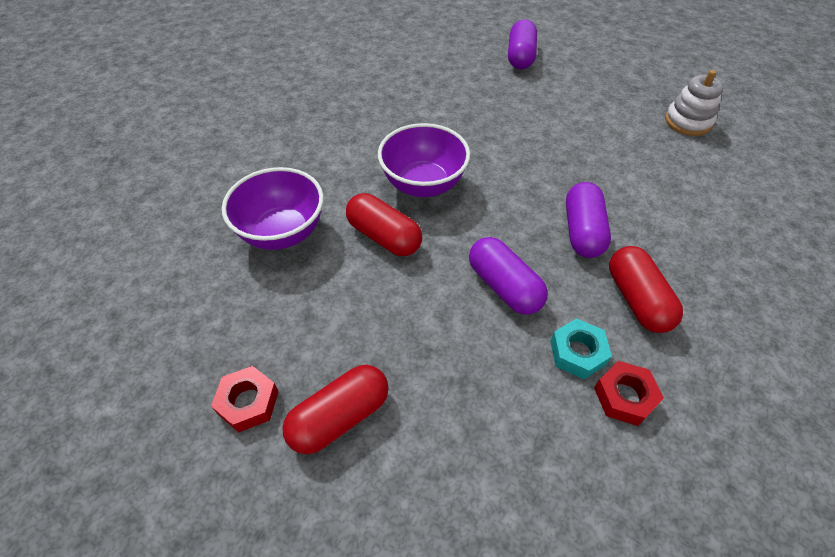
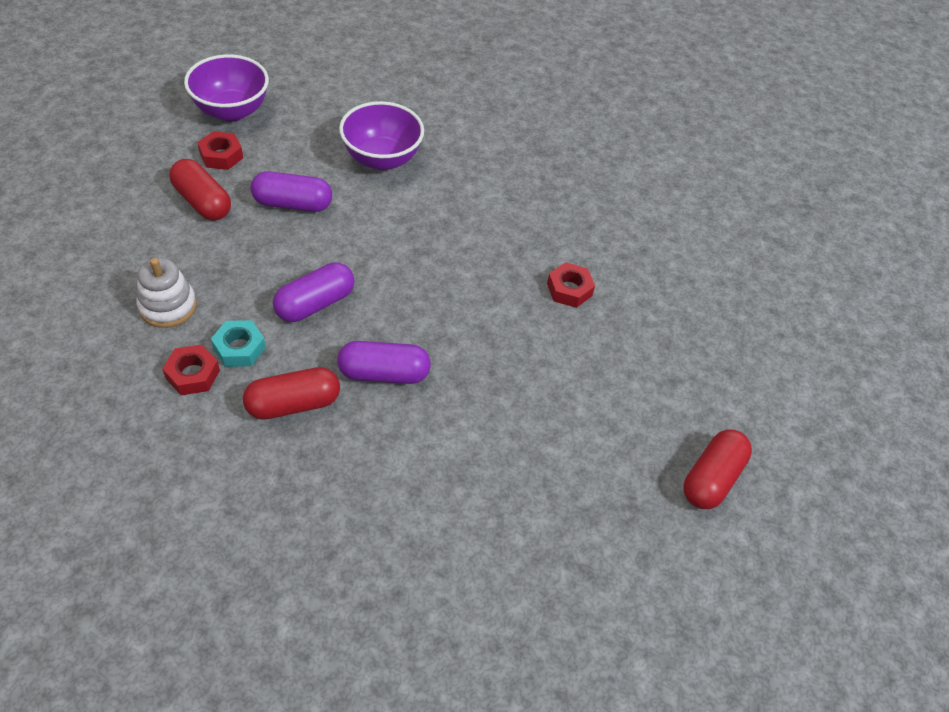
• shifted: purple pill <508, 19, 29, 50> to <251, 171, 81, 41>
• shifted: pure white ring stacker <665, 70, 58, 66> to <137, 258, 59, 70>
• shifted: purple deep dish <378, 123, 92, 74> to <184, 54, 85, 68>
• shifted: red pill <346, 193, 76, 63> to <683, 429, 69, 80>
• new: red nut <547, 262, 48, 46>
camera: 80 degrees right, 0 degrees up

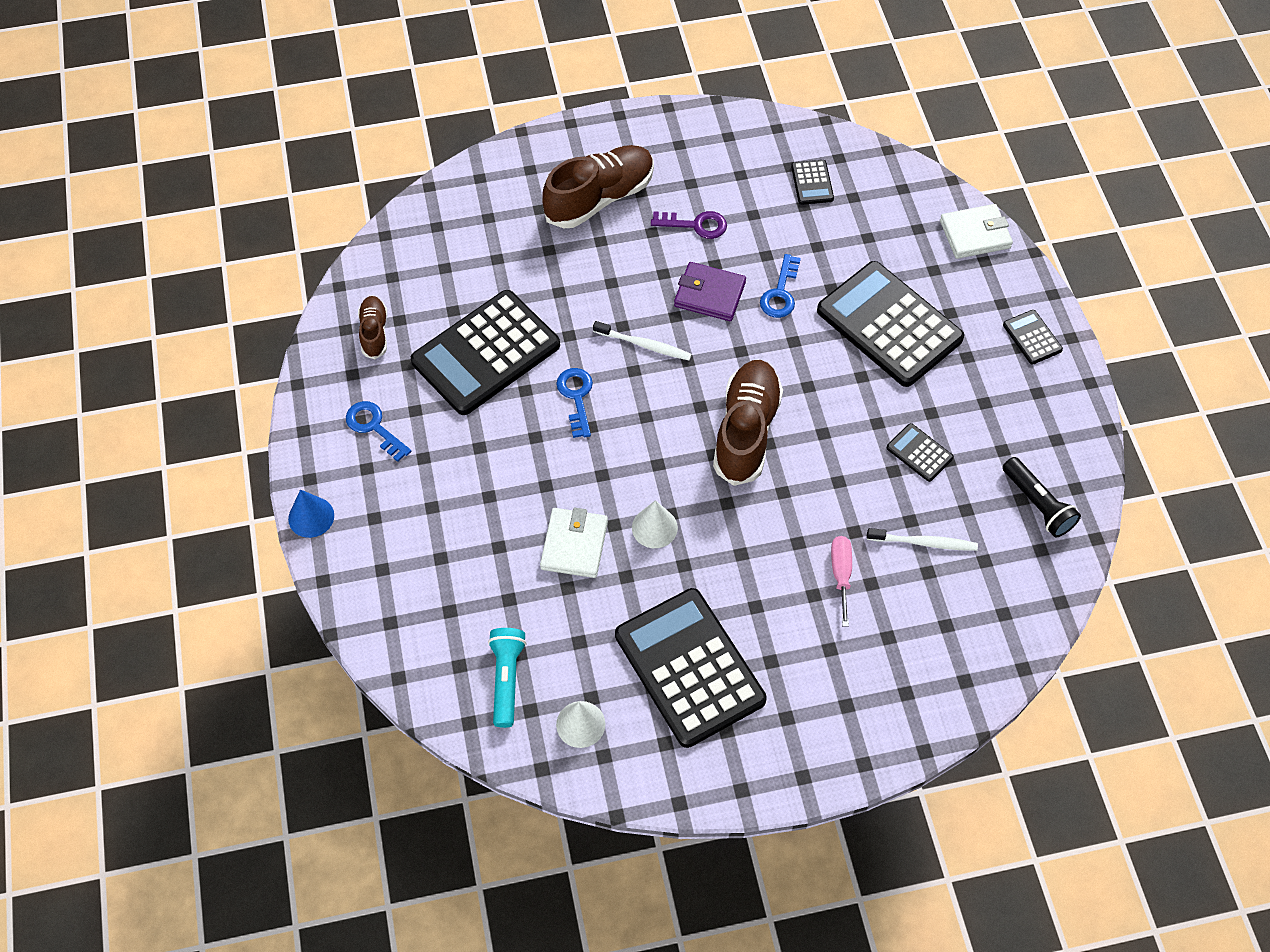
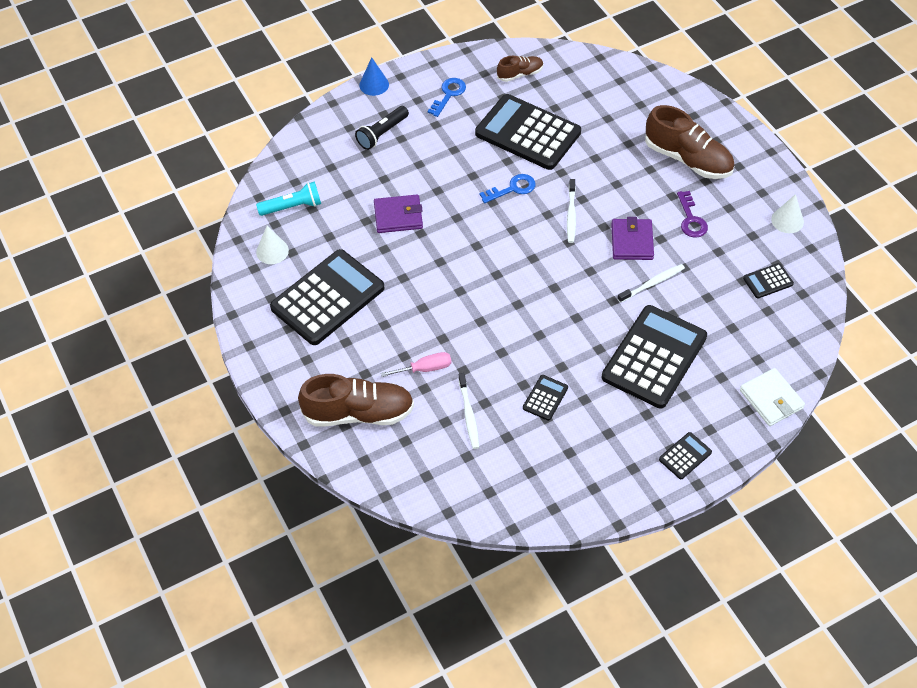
• swapped: cobalt latchkey <760, 254, 41, 64> to pure white dental brush <617, 264, 68, 39>
• shifted: dark brown sneaker <713, 360, 70, 126> to <298, 374, 116, 53>
• shifted: ebony torch <1003, 457, 78, 81> to <355, 106, 54, 44>
• shifted: pure white cone <632, 500, 46, 48> to <771, 194, 33, 39>
• repainted: pure white card wallet <540, 508, 68, 70> to purple card wallet <374, 194, 49, 39>
camera: 75 degrees right, 5 degrees down

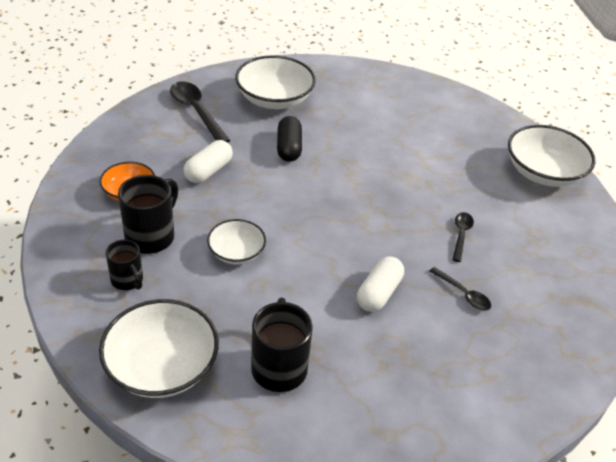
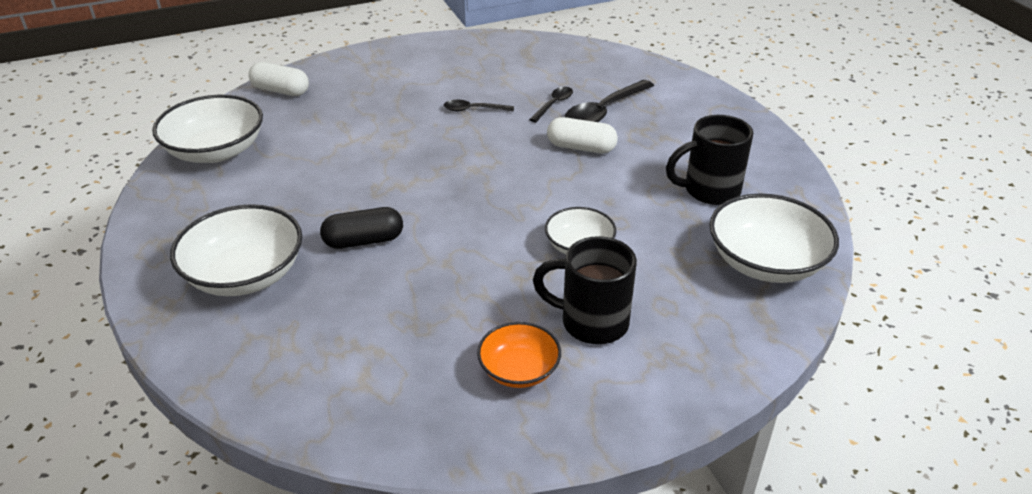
• shifted: ebony spoon <170, 81, 60, 62> to <565, 80, 89, 42>
• shifted: pure white deep dish <508, 125, 87, 62> to <152, 95, 111, 68>
• shifted: pure white pill <183, 140, 50, 43> to <248, 62, 61, 34>
• gone: ebony tea mug <106, 239, 37, 51>
camera: 100 degrees left, 5 degrees down

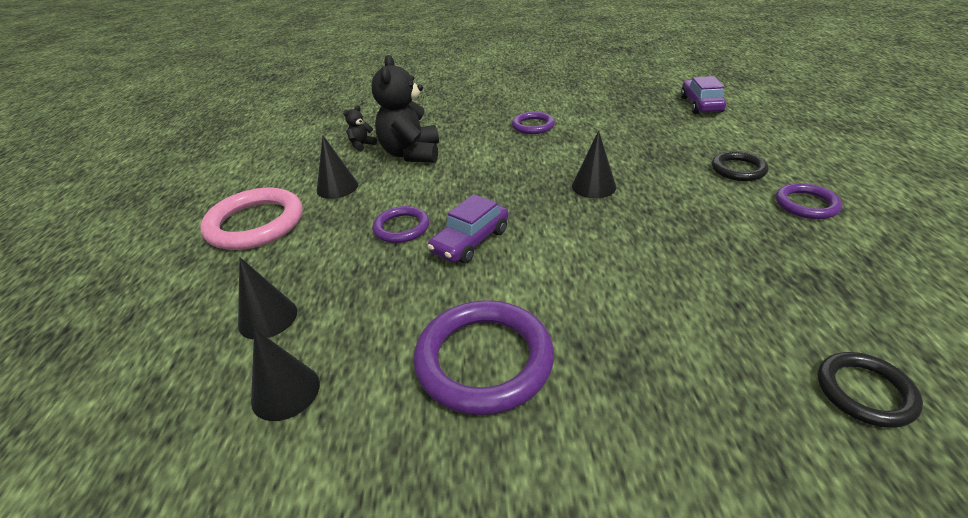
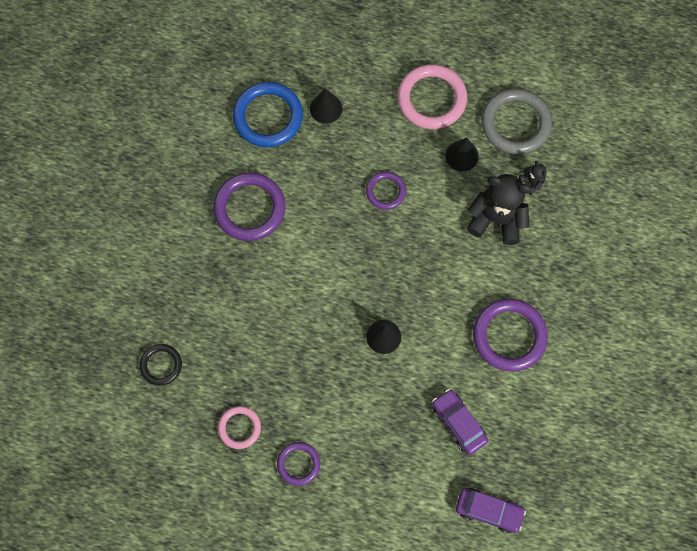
• scaled: purple torus <512, 112, 43, 22> = <473, 299, 75, 73> x1.77
• gone: ebony torus <712, 151, 57, 30>
• shifted: purple car <427, 194, 81, 69> to <432, 389, 56, 66>
• swapped: ebony cone <251, 329, 69, 92> to cobalt torus <233, 82, 70, 65>
• new: ash-grey torus <482, 89, 70, 65>
• new: pink torus <218, 406, 43, 43>
camera: 105 degrees right, 35 degrees up

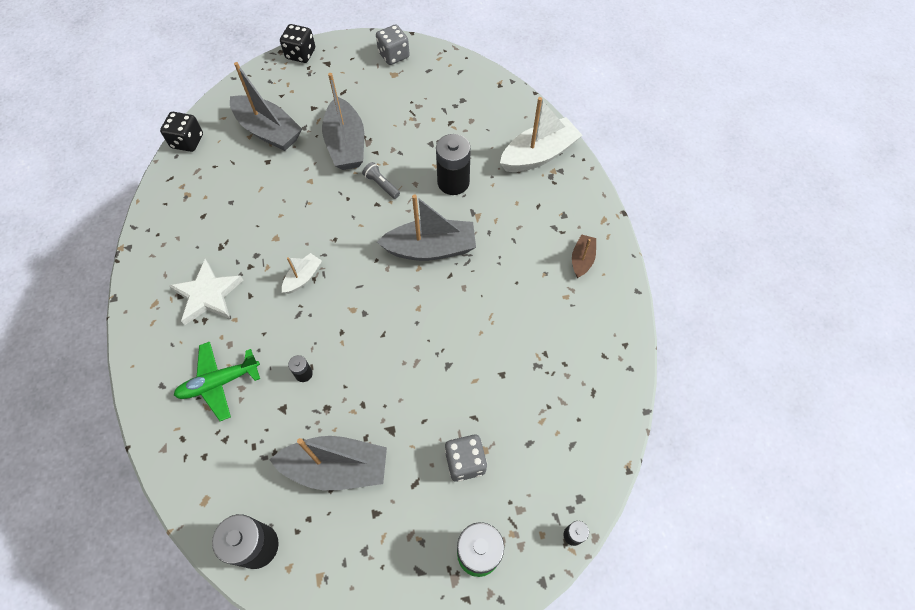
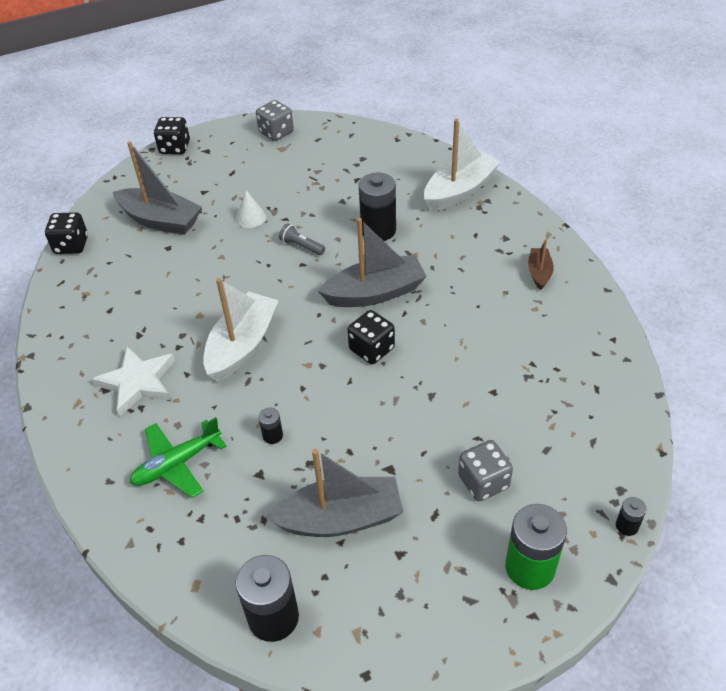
• swapped: ash-grey sailboat <322, 73, 42, 97> to pure white cone <236, 190, 30, 38>
• scaled: pure white sailboat <282, 253, 40, 41> = <203, 278, 76, 104> x1.96
• new: ebony game die <347, 310, 48, 54>
camera: 10 degrees left, 15 degrees down

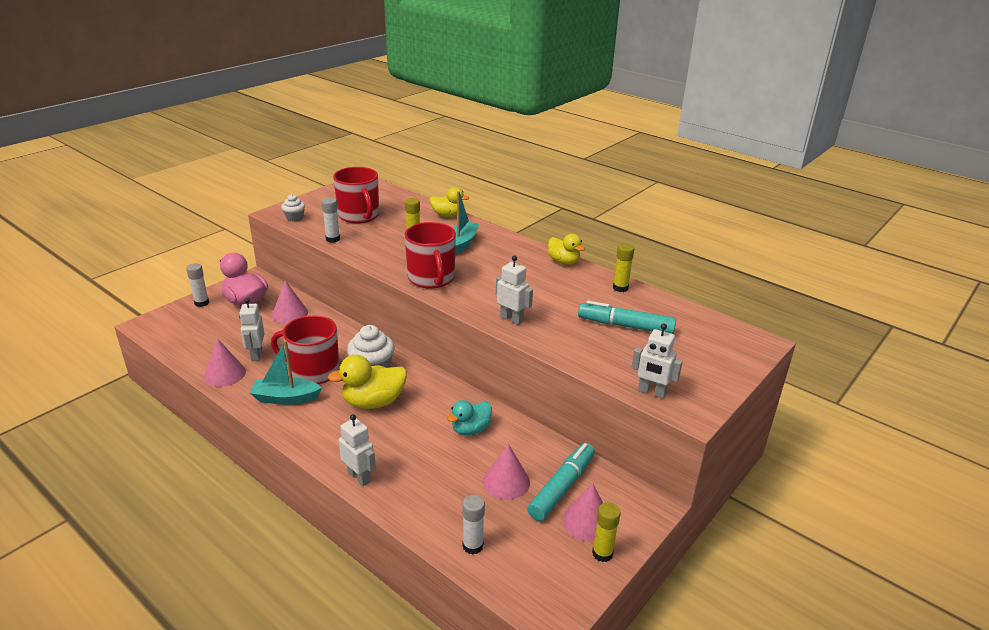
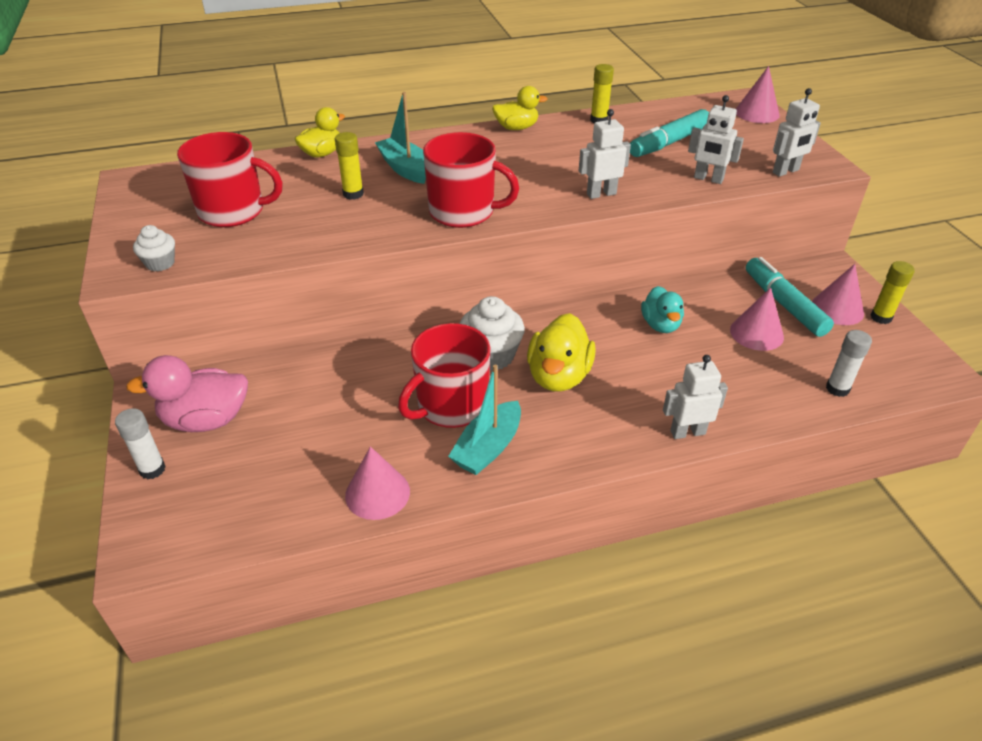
• gone: pure white stick of glue <321, 198, 19, 45>
• shifted: pink cone <272, 281, 36, 43> to <736, 66, 44, 57>
• shifted: pure white toy robot <239, 298, 25, 63> to <688, 95, 56, 89>
camera: 55 degrees left, 10 degrees up

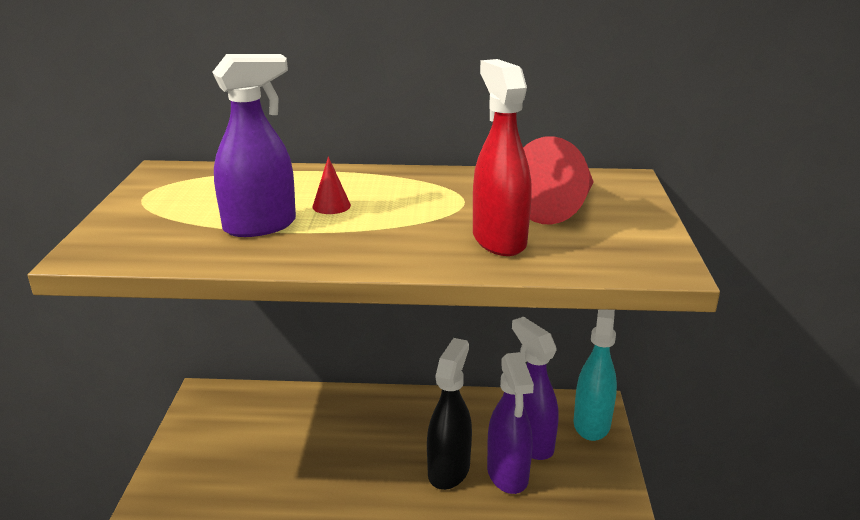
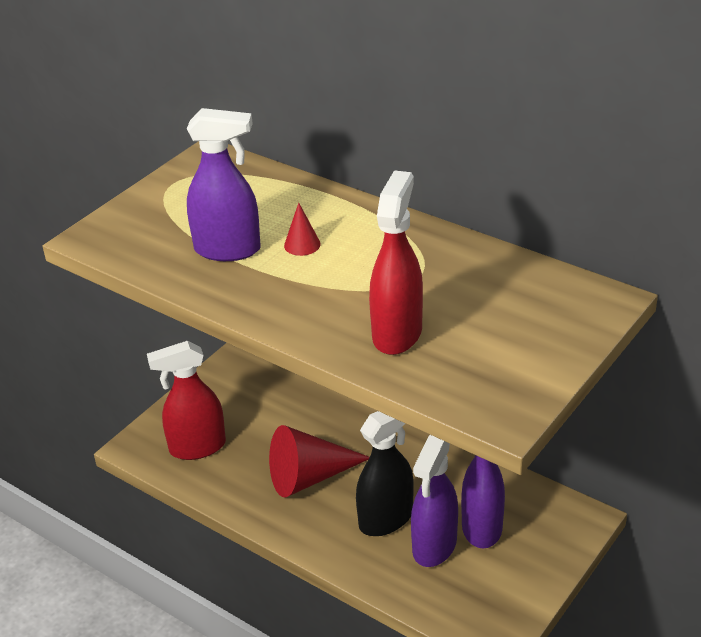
• shifted: red cone <523, 136, 71, 88> to <269, 425, 101, 73>
• gone: aqua spray bottle <574, 309, 43, 132>
• new: red spray bottle <147, 341, 79, 119>
camera: 35 degrees right, 10 degrees up

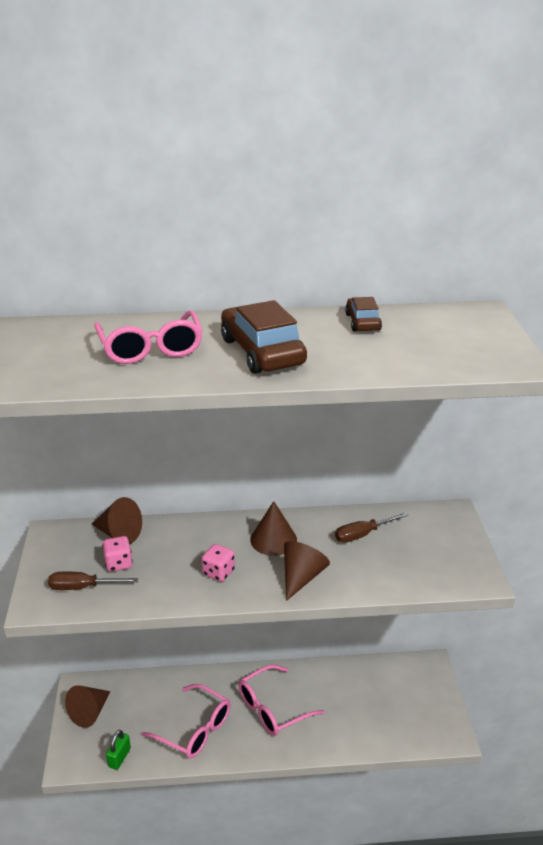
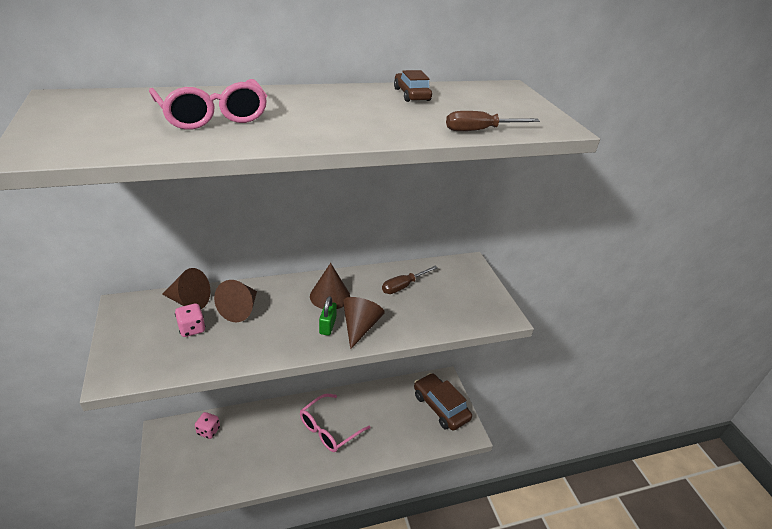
• shifted: dark brown car <221, 300, 86, 74> to <414, 373, 58, 58>
• shifted: pink game die <202, 544, 33, 38> to <195, 412, 25, 27>
• shifted: dark brown hand screwdriver <48, 572, 90, 18> to <446, 111, 94, 20>
• gone: pink eyeglasses <141, 684, 90, 75>
• shifted: dark brown cone <65, 685, 45, 43> to <214, 280, 43, 42>
• shifted: green padlock <106, 730, 25, 40> to <319, 296, 18, 40>
camera: 15 degrees left, 5 degrees up

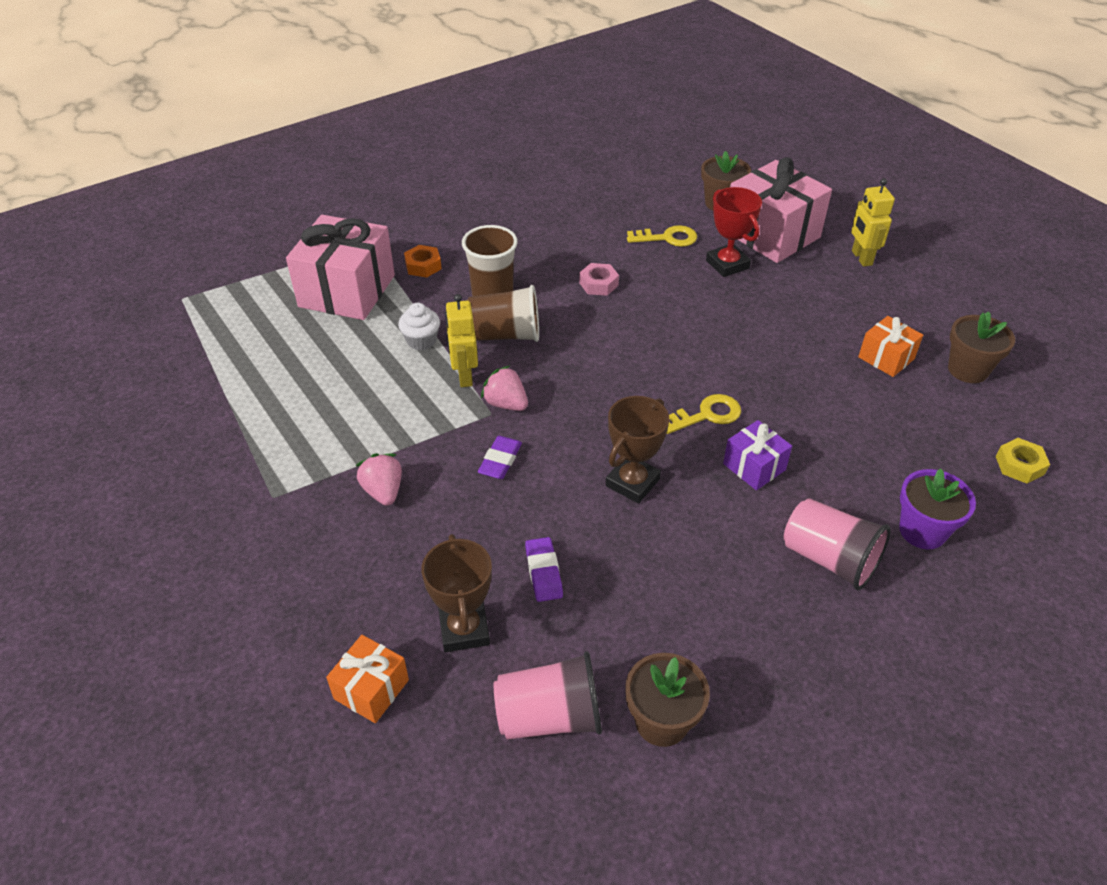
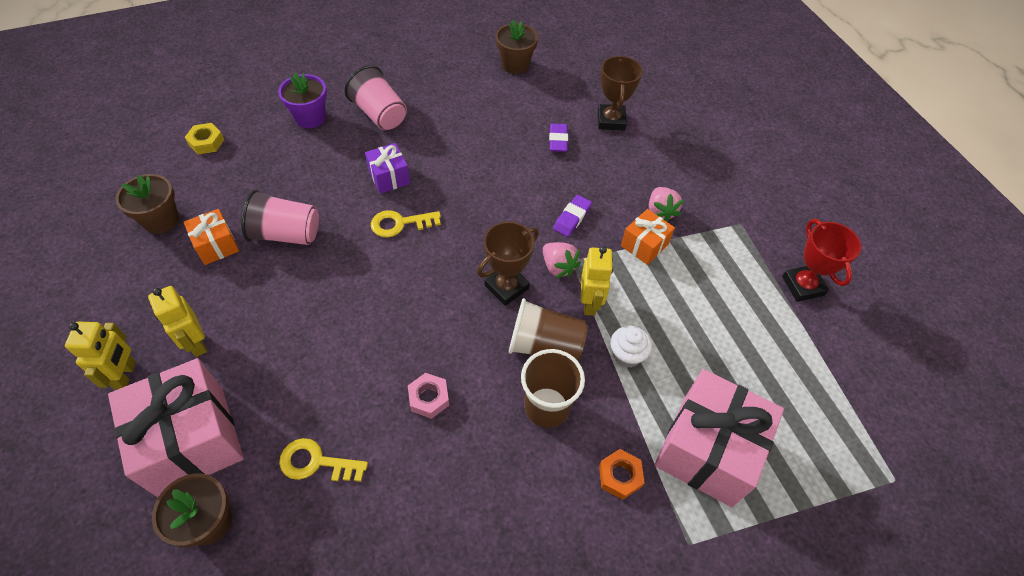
• shifted: red trophy <706, 187, 56, 90> to <782, 219, 79, 83>
• shifted: dark brown trophy <606, 396, 63, 108> to <477, 222, 62, 84>
• shifted: orange-coloured present <326, 635, 83, 88> to <621, 209, 54, 56>
• shifted: pink beaker <494, 652, 108, 87> to <241, 190, 78, 55>
• new: golden toy robot <148, 286, 59, 71>
camera: 170 degrees left, 10 degrees up

